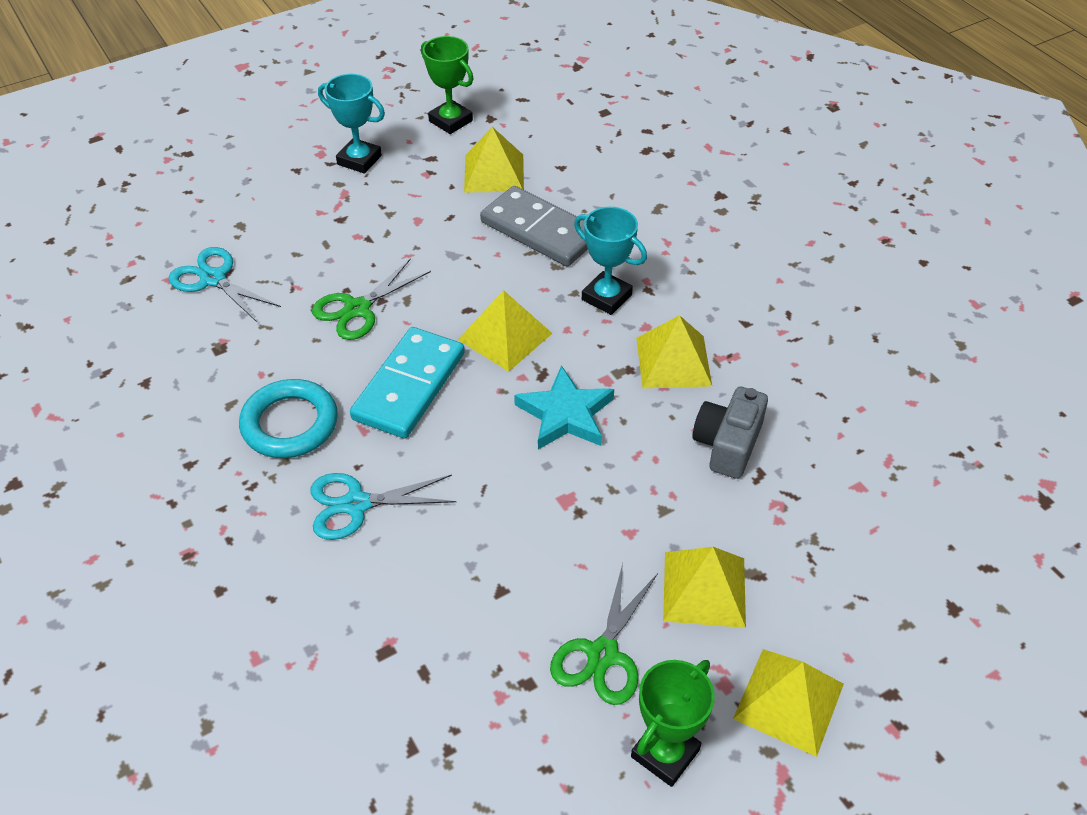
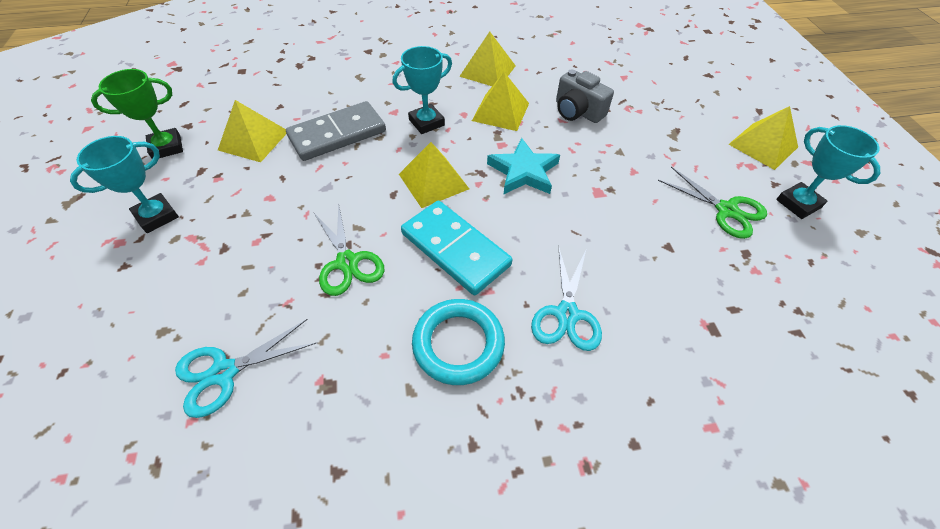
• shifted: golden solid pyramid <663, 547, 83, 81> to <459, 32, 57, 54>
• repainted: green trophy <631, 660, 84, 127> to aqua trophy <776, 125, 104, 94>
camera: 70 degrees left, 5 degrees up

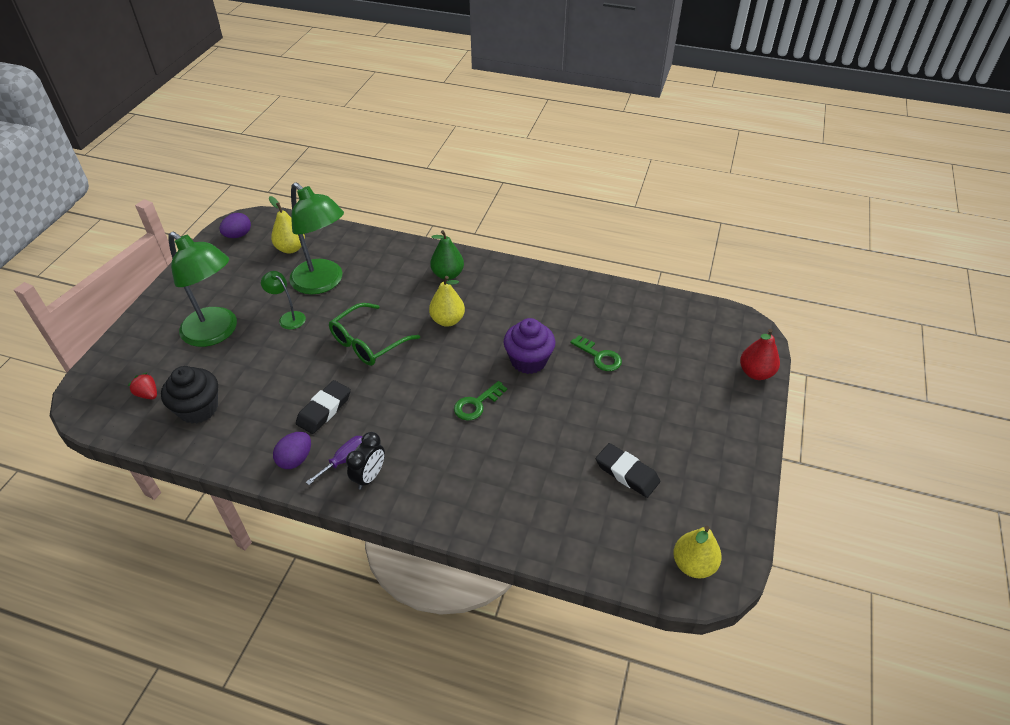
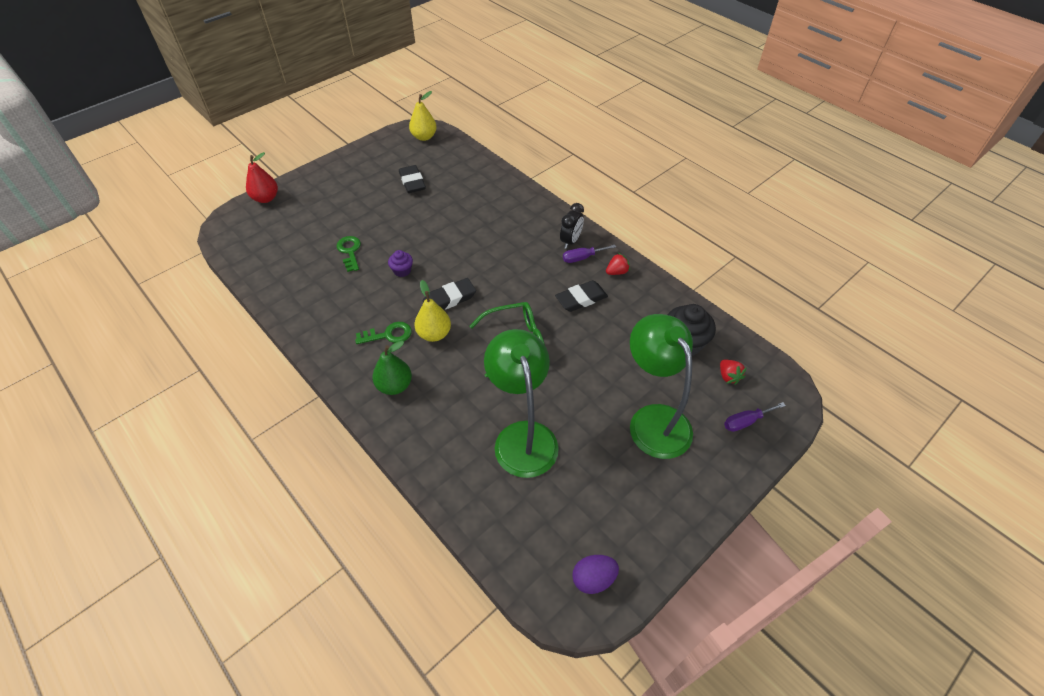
• gone: golden toy pear <269, 196, 36, 58>
• gone: green desk lamp <261, 271, 45, 59>
• scaled: purple muffin <503, 318, 52, 56> = <388, 250, 25, 27> x0.54
• shifted: green latchkey <454, 381, 53, 40> to <355, 322, 57, 22>
• swapped: purple egg shape <273, 432, 38, 37> to red toy strawberry <606, 253, 24, 22>
• rotated: ebony bedside clock <346, 432, 39, 58> = <560, 203, 24, 46> 150 degrees clockwise
• new: ebony pencil eraser <423, 278, 53, 32>
• new: purple hand screwdriver <724, 402, 62, 30>
camera: 150 degrees left, 5 degrees up

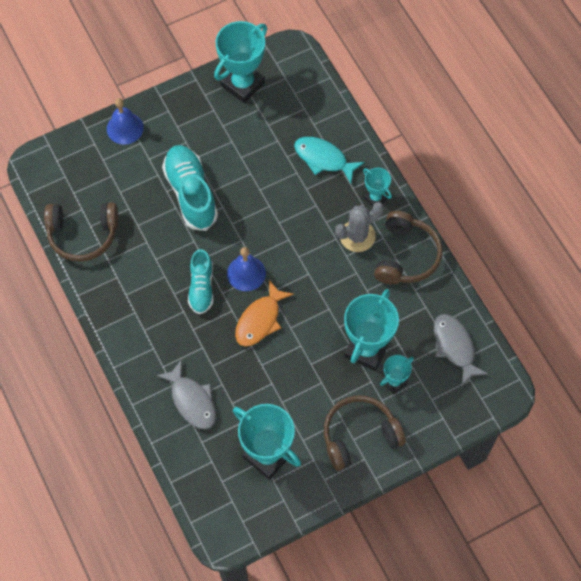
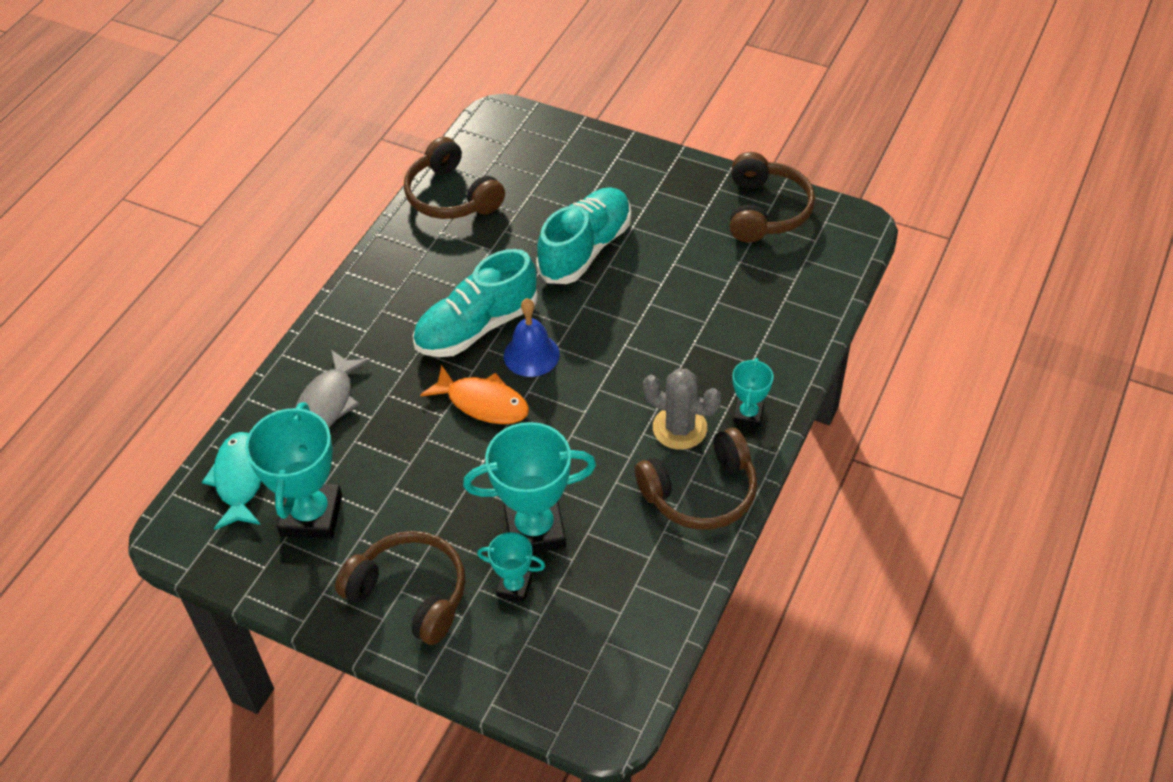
• swapped: aqua trophy <214, 21, 53, 82> to dark brown headset <730, 152, 85, 90>
• gone: cobalt school bell <107, 98, 37, 47>
• shifted: aqua toy fish <294, 137, 71, 46> to <202, 432, 59, 98>
• scaled: aqua sneaker <188, 249, 26, 65> = <413, 249, 125, 108> x1.59
• rotated: orange-coloured toy fish <235, 280, 59, 67> = <420, 364, 109, 60> 150 degrees counterclockwise
• gone: ash-grey toy fish <434, 314, 54, 72>
camera: 55 degrees right, 15 degrees down

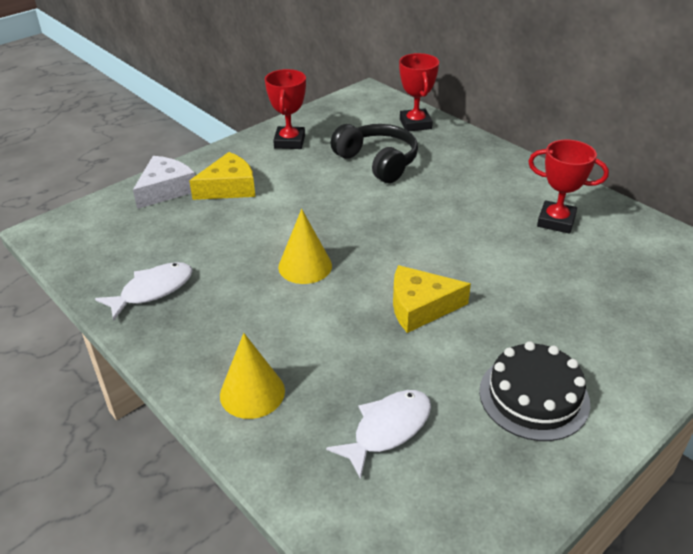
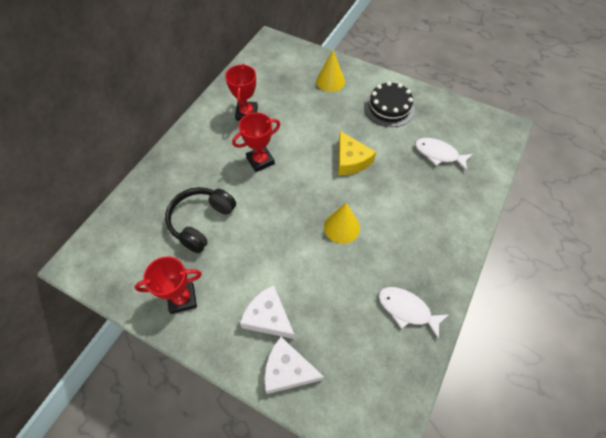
• shifted: red trophy <399, 53, 40, 78> to <232, 112, 48, 60>
• repainted: golden cheese wedge <189, 152, 66, 48> to pure white cheese wedge <240, 285, 55, 54>
• shifted: golden cone <220, 333, 65, 86> to <316, 50, 29, 42>
camera: 110 degrees left, 20 degrees up

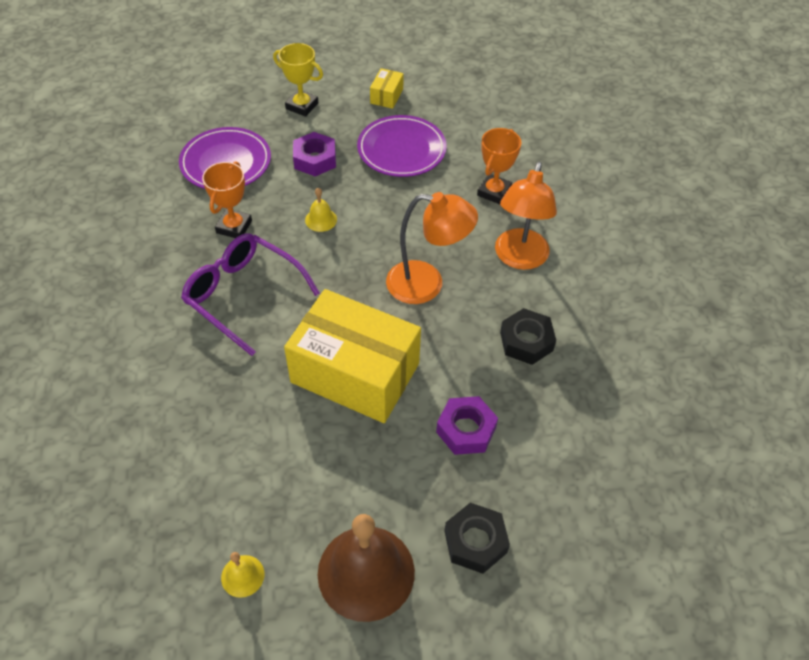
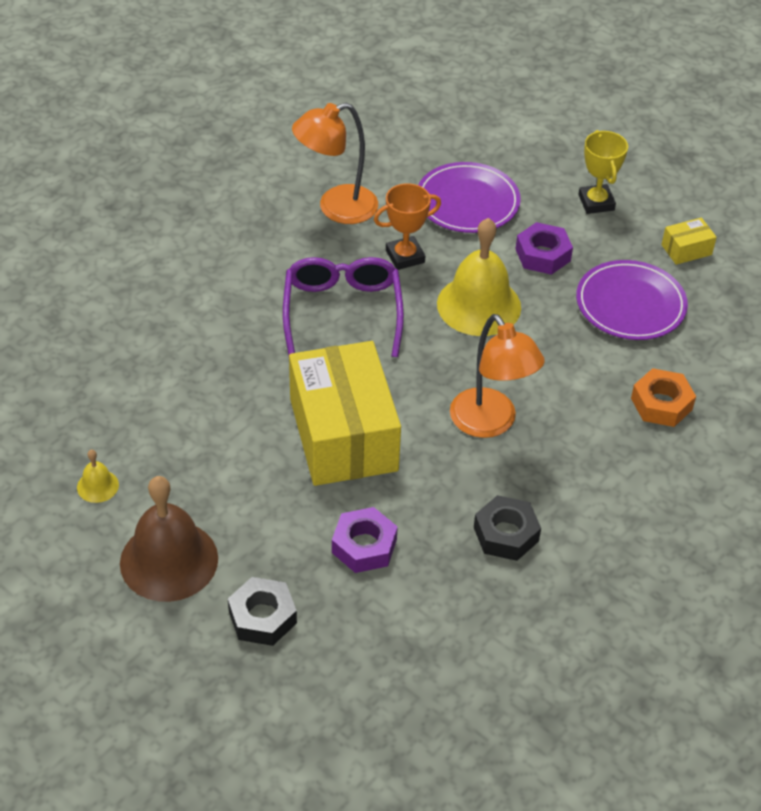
• swapped: orange-coloured trophy <477, 128, 44, 76> to orange-coloured nut <631, 368, 65, 59>
• shifted: orange-coloured desk lamp <495, 162, 62, 108> to <292, 103, 86, 121>
• scaled: golden school bell <305, 188, 32, 44> = <437, 218, 84, 118> x2.27
camera: 50 degrees right, 5 degrees down

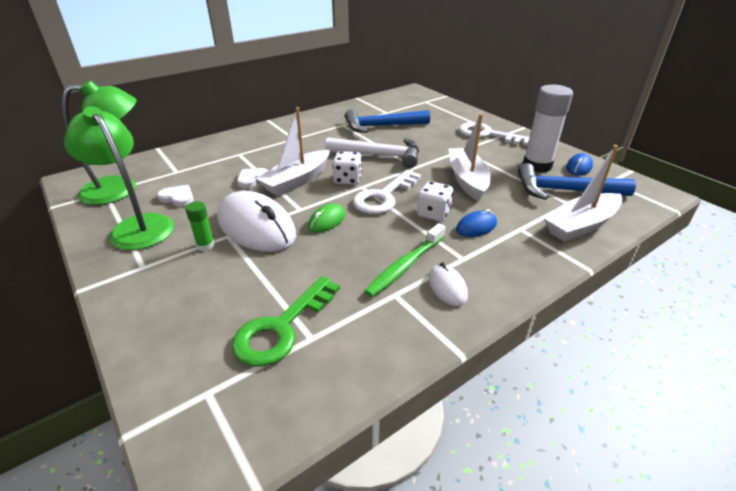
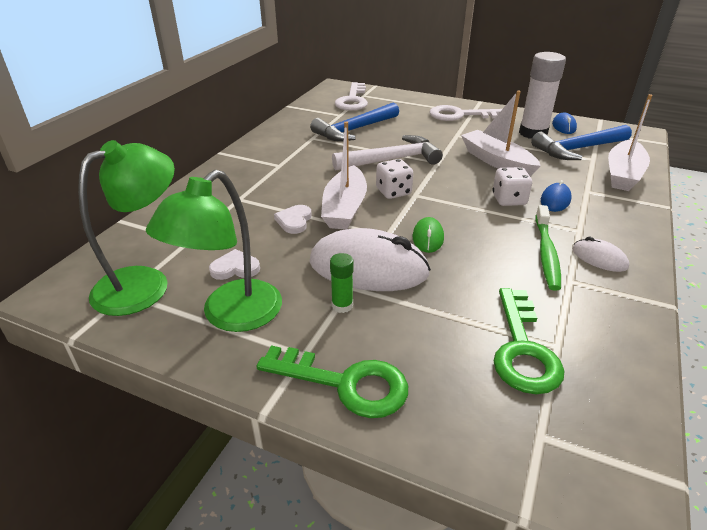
• rotated: green desk lamp <64, 106, 110, 144> = <146, 170, 136, 162> 75 degrees counterclockwise
• shifted: pure white latchkey <353, 169, 68, 45> to <335, 82, 33, 29>
• new: green latchkey <256, 345, 152, 73>
camera: 30 degrees left, 0 degrees up

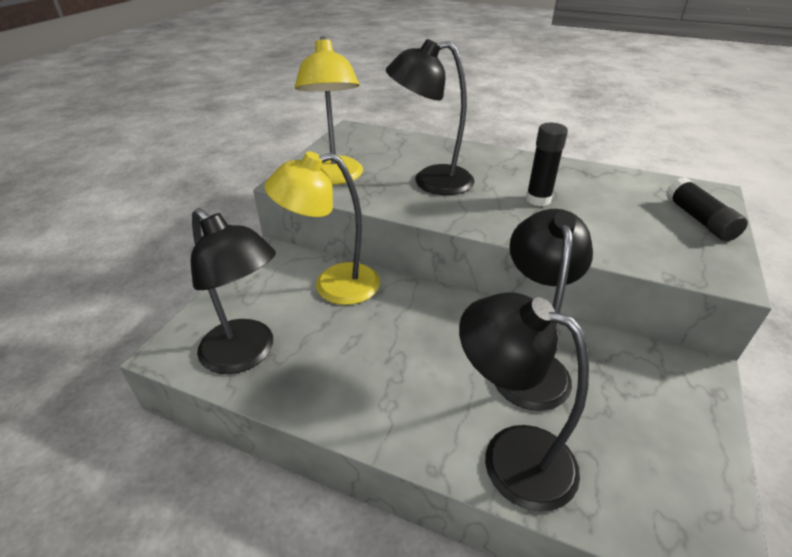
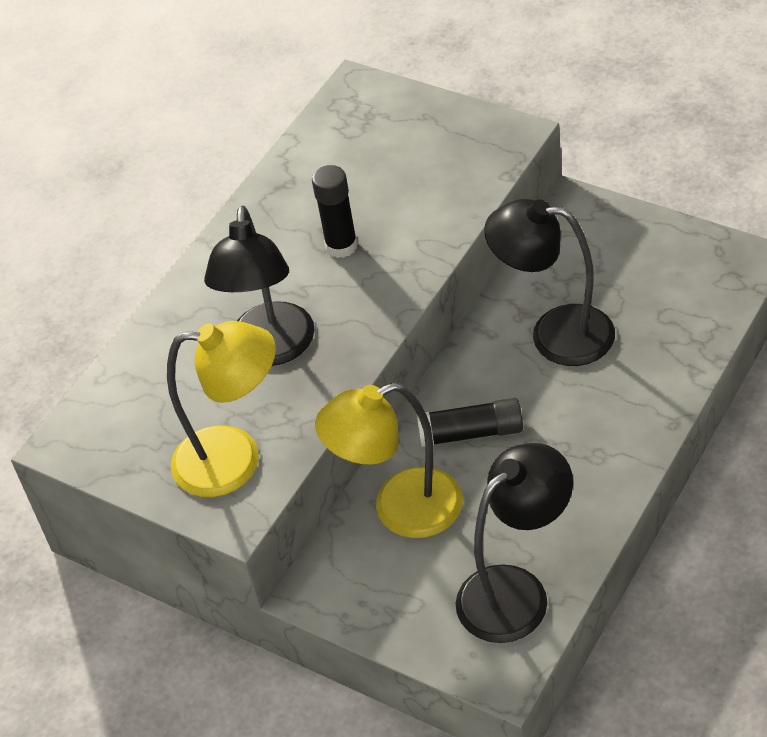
• rotated: golden desk lamp <264, 151, 116, 154> = <315, 383, 148, 155> 75 degrees clockwise
• shifted: ebony stick of glue <666, 177, 82, 64> to <417, 398, 106, 49>
• gone: ebony desk lamp <459, 292, 130, 220>
camera: 75 degrees left, 10 degrees up

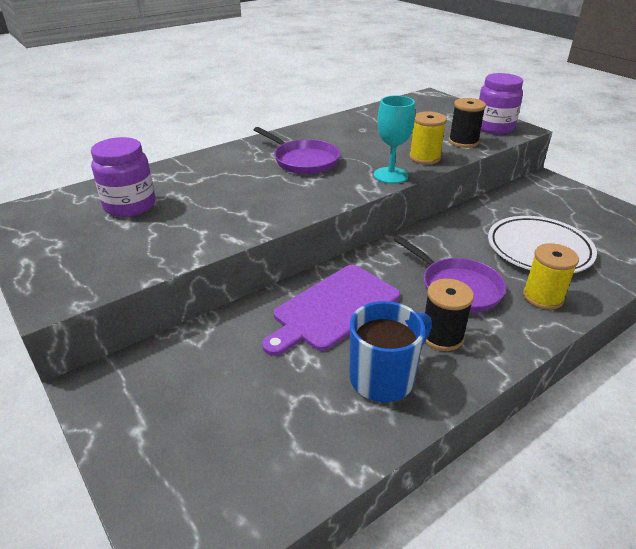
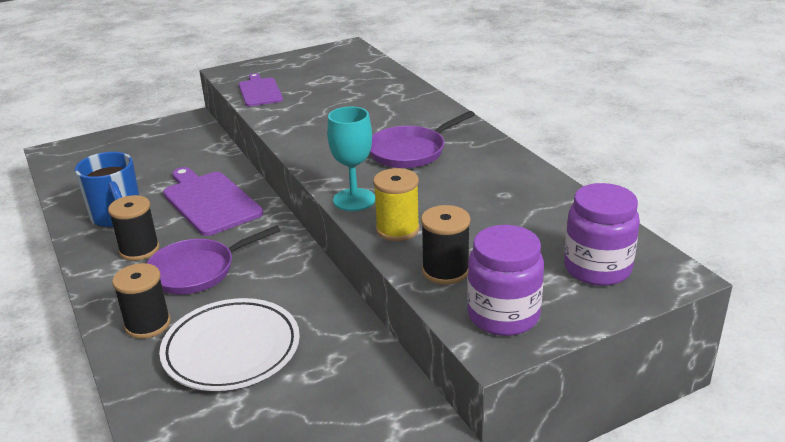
• shifted: purple jam jar <91, 137, 64, 80> to <564, 183, 76, 103>
• repainted: golden reel of thread <523, 243, 56, 67> to ebony reel of thread <112, 263, 59, 76>
• new: purple chopping board <239, 73, 44, 33>
camera: 100 degrees right, 5 degrees down

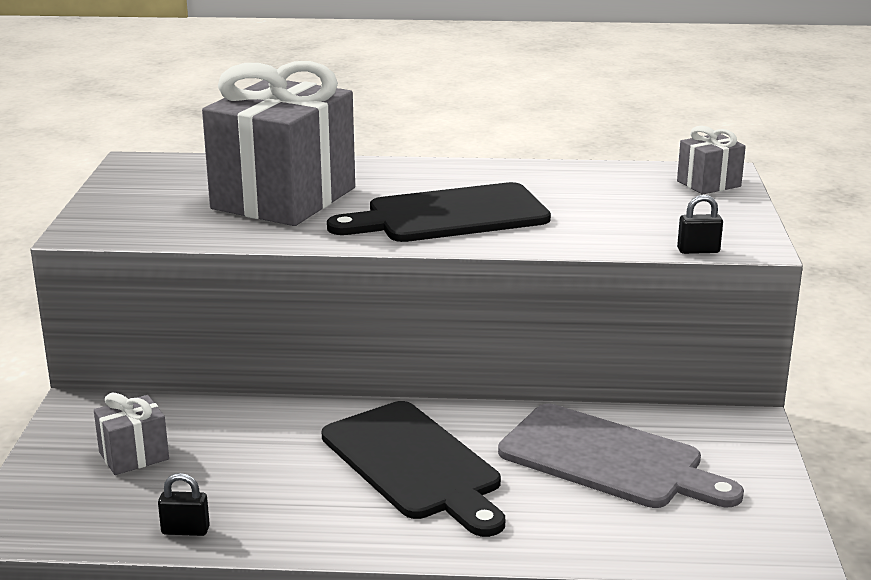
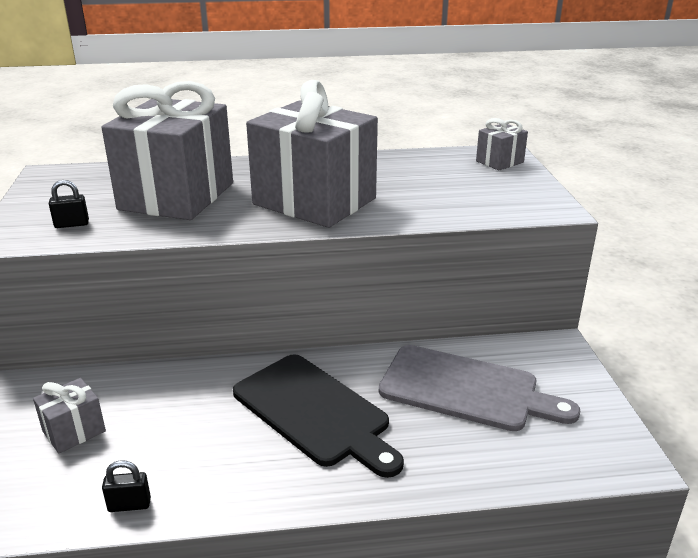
• swapped: ebony chopping board <327, 182, 224, 60> to ash-grey present <246, 80, 132, 148>
• shifted: ebony padlock <677, 195, 46, 59> to <49, 180, 40, 48>
camera: 10 degrees left, 5 degrees up

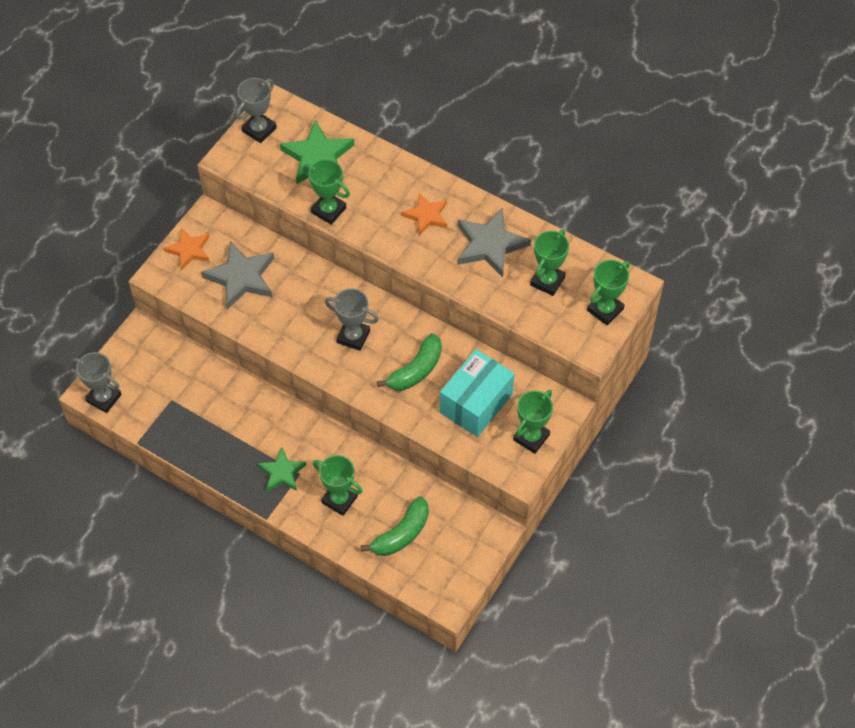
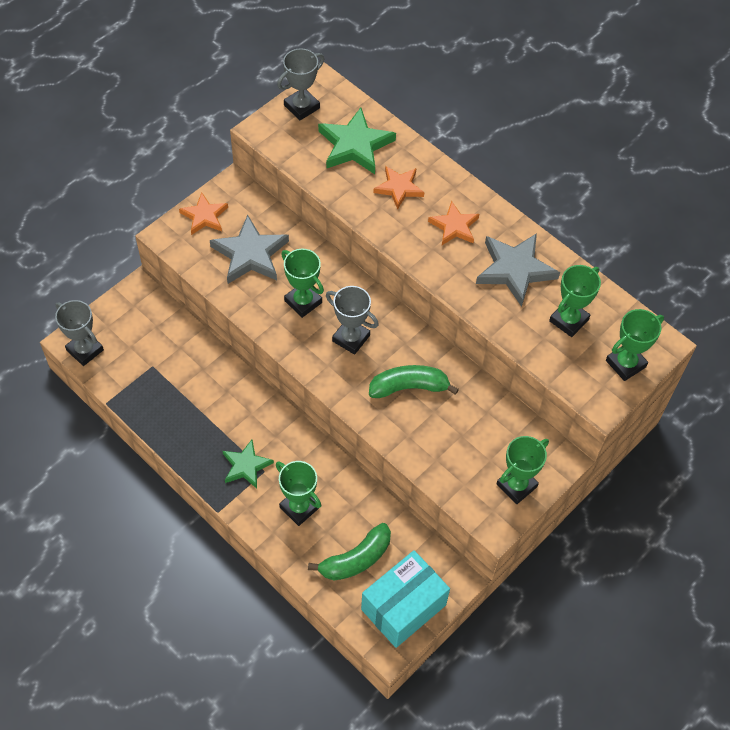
• shifted: green trophy <303, 159, 47, 66> to <281, 249, 43, 69>
• rotated: green banana fruit <377, 333, 65, 58> = <369, 365, 90, 33> 150 degrees counterclockwise
• shifted: aqua parcel <440, 349, 74, 88> to <361, 550, 89, 98>
• new: orange-coloured star shape <373, 166, 51, 44>
camera: 10 degrees right, 0 degrees up

